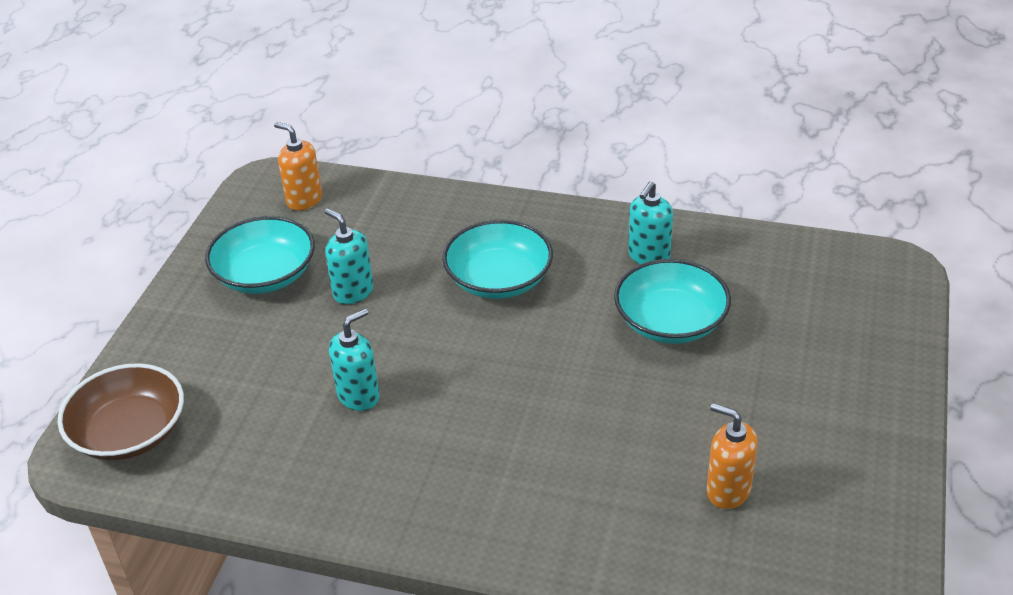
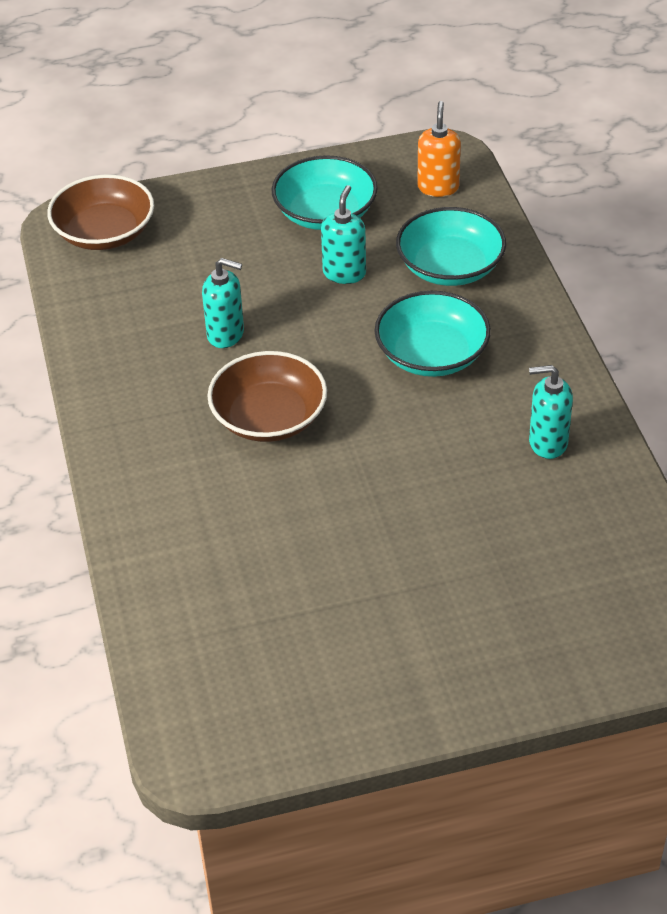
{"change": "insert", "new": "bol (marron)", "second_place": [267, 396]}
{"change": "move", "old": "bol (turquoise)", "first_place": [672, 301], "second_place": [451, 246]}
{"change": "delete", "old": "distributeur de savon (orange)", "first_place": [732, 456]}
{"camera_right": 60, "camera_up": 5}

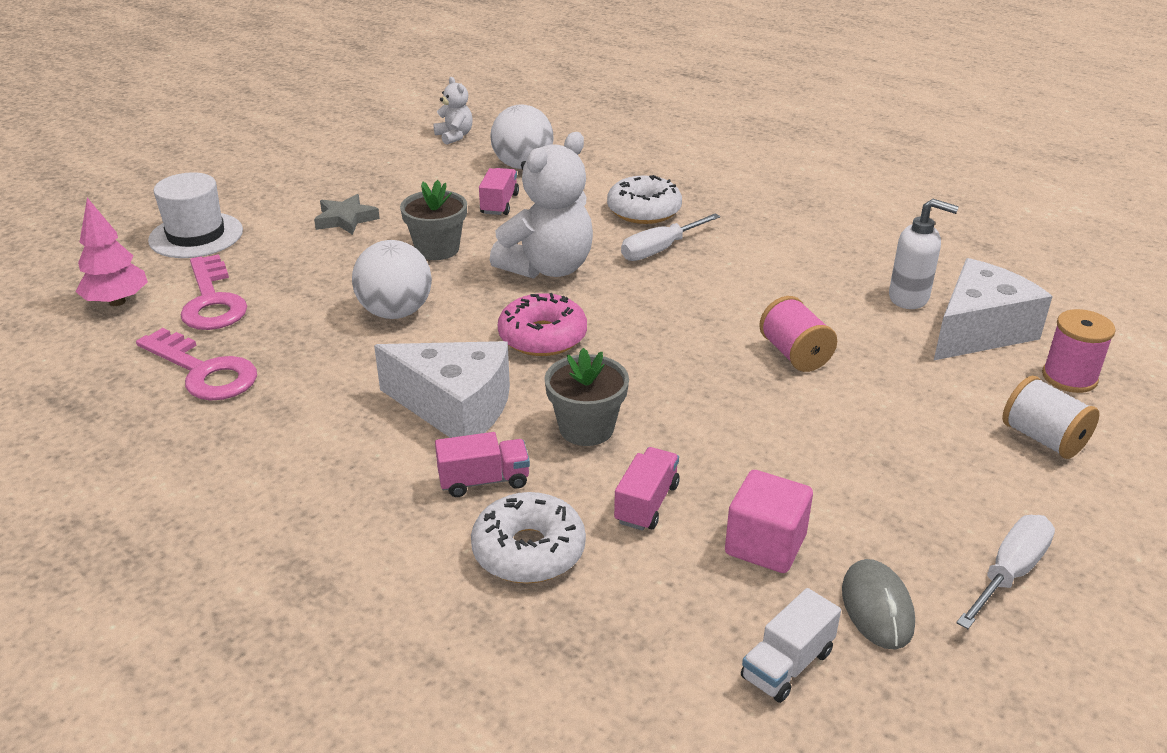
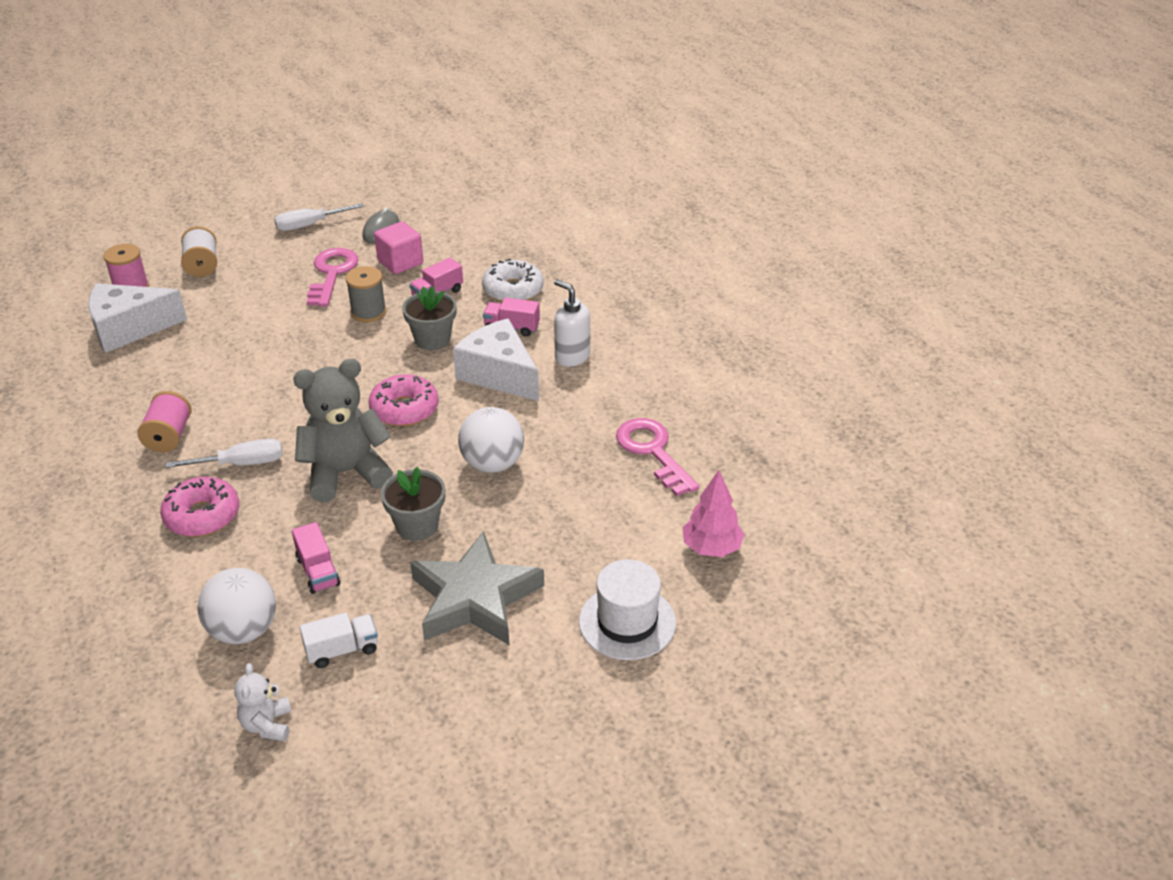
{"change": "move", "old": "bobine (rose)", "first_place": [798, 334], "second_place": [164, 422]}
{"change": "recolor", "old": "beignet (blanc)", "new": "beignet (rose)", "first_place": [644, 199], "second_place": [199, 507]}
{"change": "rotate", "old": "camion (rose)", "first_place": [499, 191], "second_place": [316, 558], "degrees": -60}
{"change": "recolor", "old": "ours en peluche (blanc)", "new": "ours en peluche (gris)", "first_place": [541, 205], "second_place": [343, 430]}
{"change": "move", "old": "camion (blanc)", "first_place": [791, 645], "second_place": [339, 640]}
{"change": "move", "old": "clé (rose)", "first_place": [214, 292], "second_place": [332, 277]}
{"change": "insert", "new": "bobine (gris)", "second_place": [366, 294]}
{"change": "resize", "old": "étoile (gris)", "first_place": [347, 214], "second_place": [477, 588], "factor": 1.97}
{"change": "move", "old": "distributeur de savon (blanc)", "first_place": [924, 254], "second_place": [572, 323]}
{"camera_right": -155, "camera_up": 5}

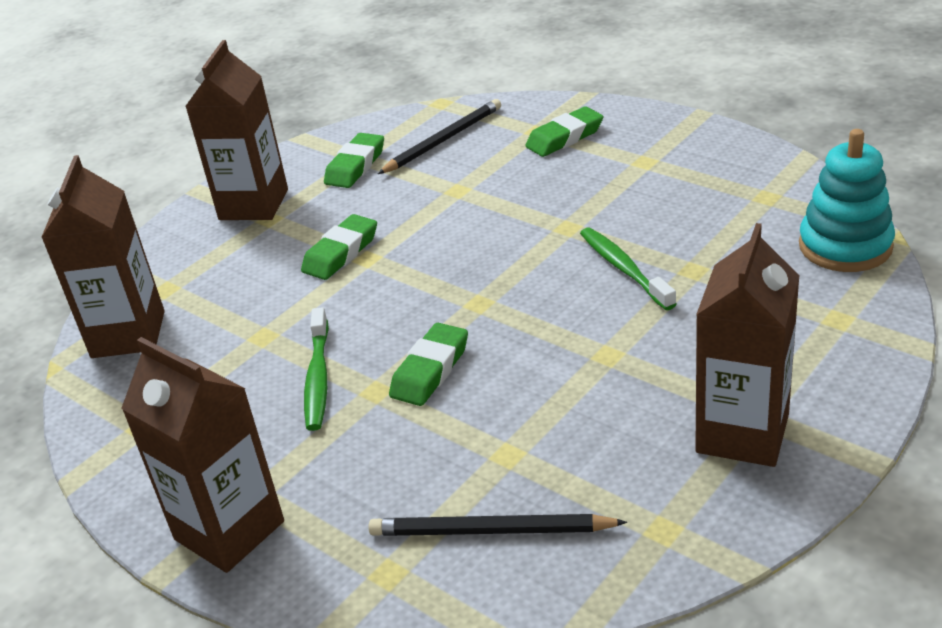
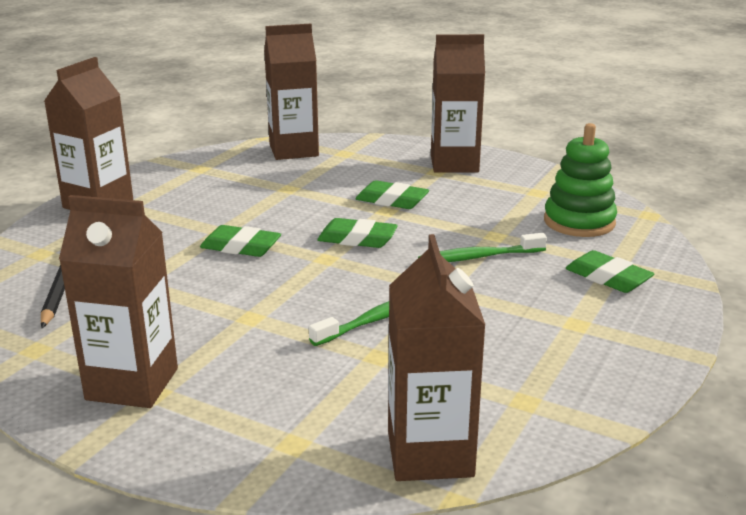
{"change": "move", "old": "gomme (vert)", "first_place": [354, 160], "second_place": [357, 233]}
{"change": "replace", "old": "jouet à empiler (turquoise)", "new": "brique de lait (marron)", "first_place": [847, 200], "second_place": [436, 357]}
{"change": "move", "old": "brosse à dents (vert)", "first_place": [316, 369], "second_place": [482, 247]}
{"change": "replace", "old": "crayon (noir)", "new": "jouet à empiler (vert)", "first_place": [439, 136], "second_place": [580, 180]}
{"camera_right": 75, "camera_up": -10}

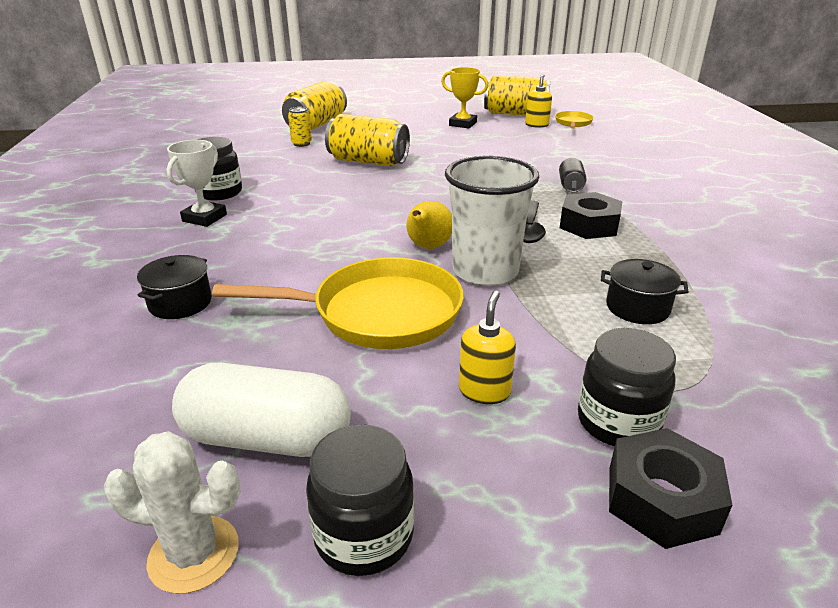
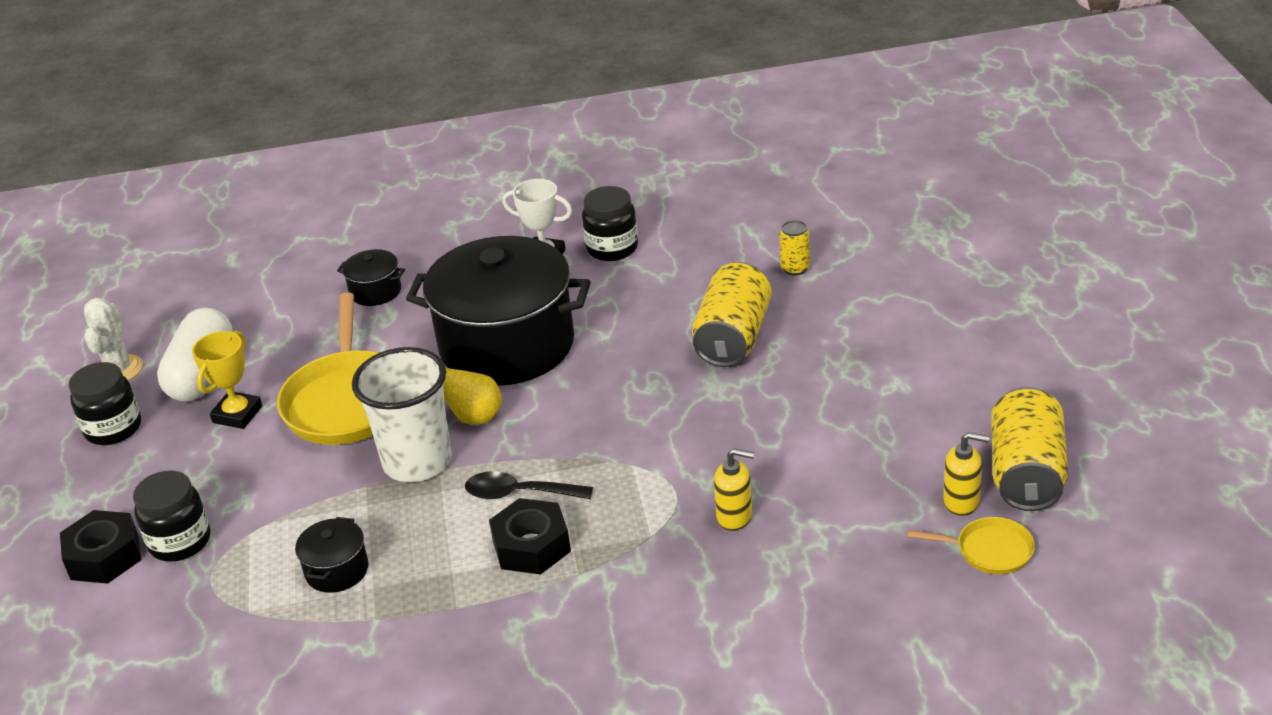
{"change": "move", "old": "trophée (jaune)", "first_place": [464, 98], "second_place": [227, 380]}
{"change": "insert", "new": "marmite (noir)", "second_place": [498, 310]}
{"change": "move", "old": "distributeur de savon (jaune)", "first_place": [487, 347], "second_place": [734, 489]}
{"change": "delete", "old": "canette (jaune)", "first_place": [314, 105]}
{"change": "delete", "old": "canette (noir)", "first_place": [573, 175]}
{"camera_right": 90, "camera_up": 5}

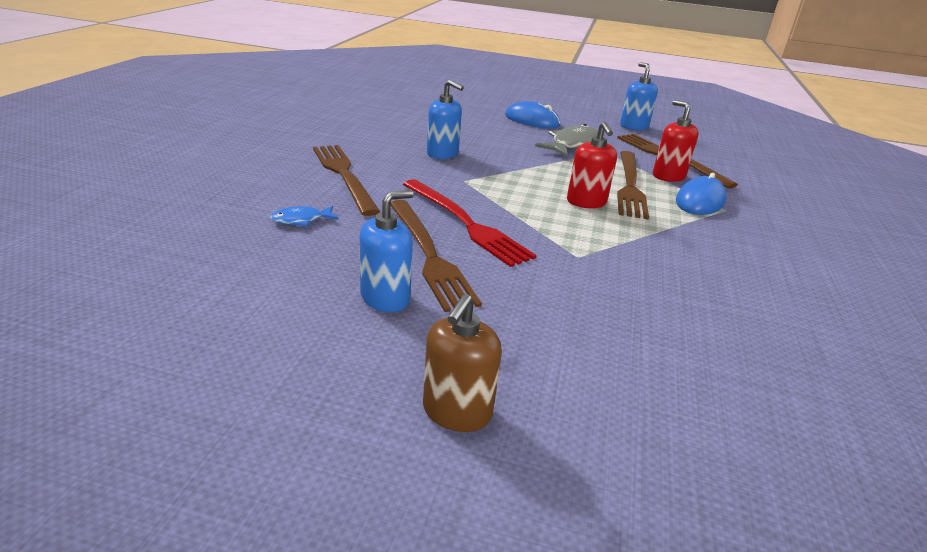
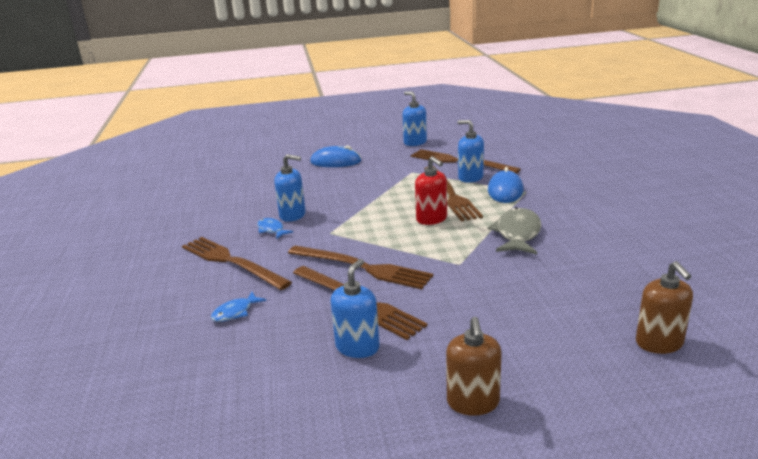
{"change": "insert", "new": "poisson (bleu)", "second_place": [275, 228]}
{"change": "recolor", "old": "fourchette (rouge)", "new": "fourchette (marron)", "first_place": [470, 223], "second_place": [360, 267]}
{"change": "recolor", "old": "distributeur de savon (rouge)", "new": "distributeur de savon (bleu)", "first_place": [676, 141], "second_place": [470, 151]}
{"change": "move", "old": "poisson (gris)", "first_place": [566, 140], "second_place": [515, 230]}
{"change": "insert", "new": "distributeur de savon (marron)", "second_place": [664, 307]}
{"camera_right": -20, "camera_up": -5}

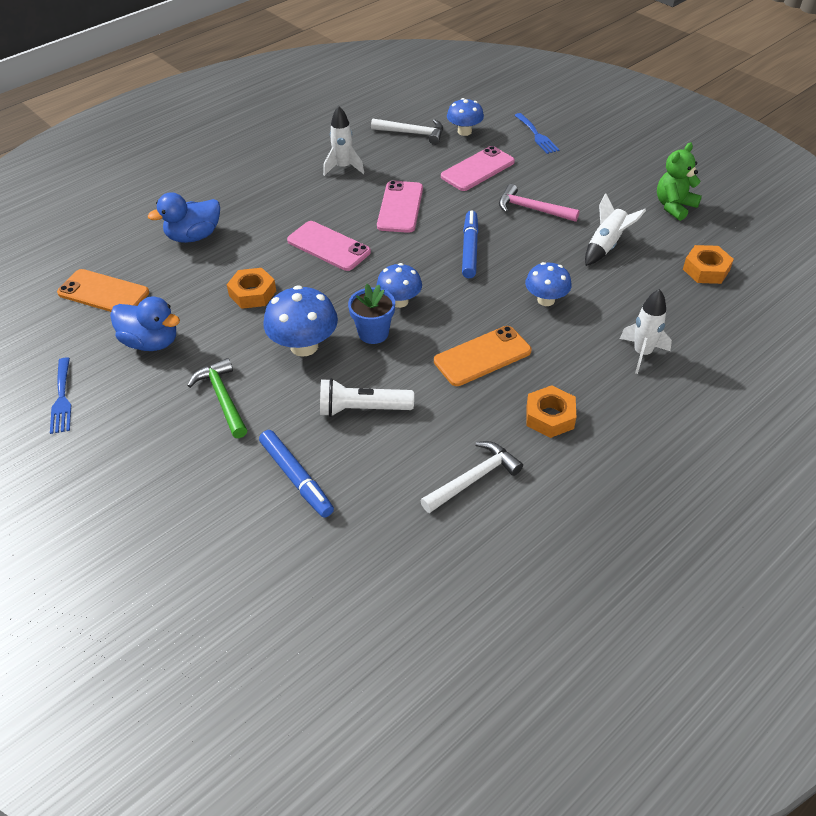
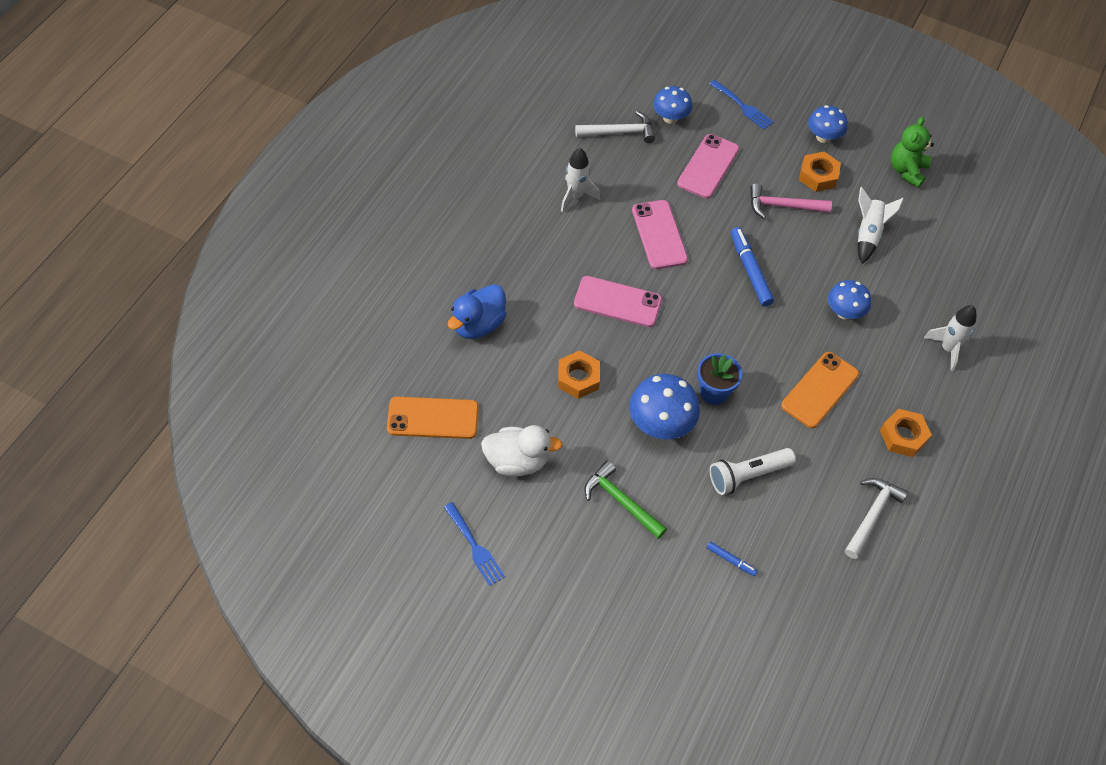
{"change": "recolor", "old": "canard (bleu)", "new": "canard (blanc)", "first_place": [145, 323], "second_place": [522, 450]}
{"change": "resize", "old": "feutre (bleu)", "first_place": [296, 474], "second_place": [732, 559], "factor": 0.52}
{"change": "move", "old": "écrou (orange)", "first_place": [708, 264], "second_place": [820, 172]}
{"change": "move", "old": "champignon (bleu)", "first_place": [399, 285], "second_place": [828, 124]}
{"camera_right": -25, "camera_up": 10}

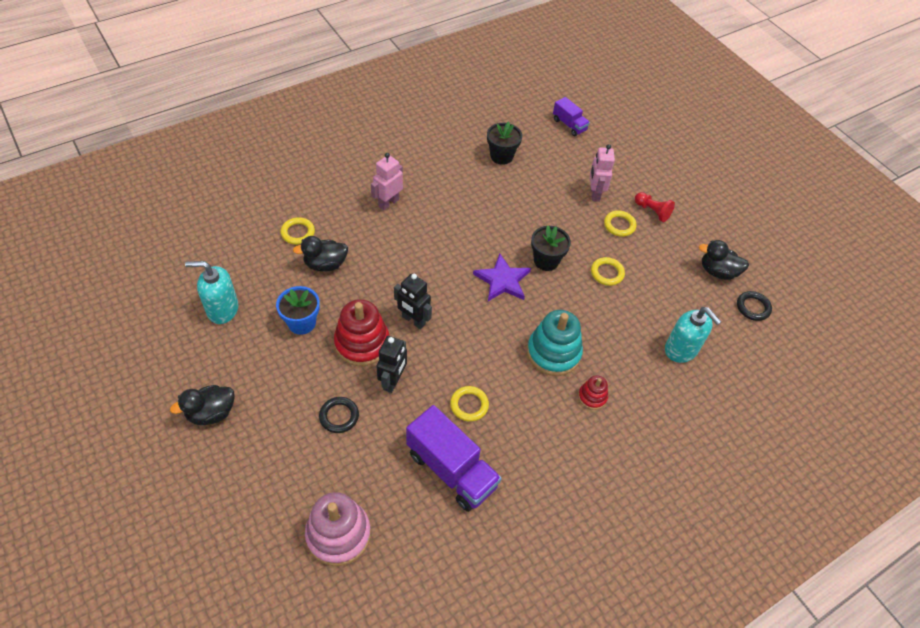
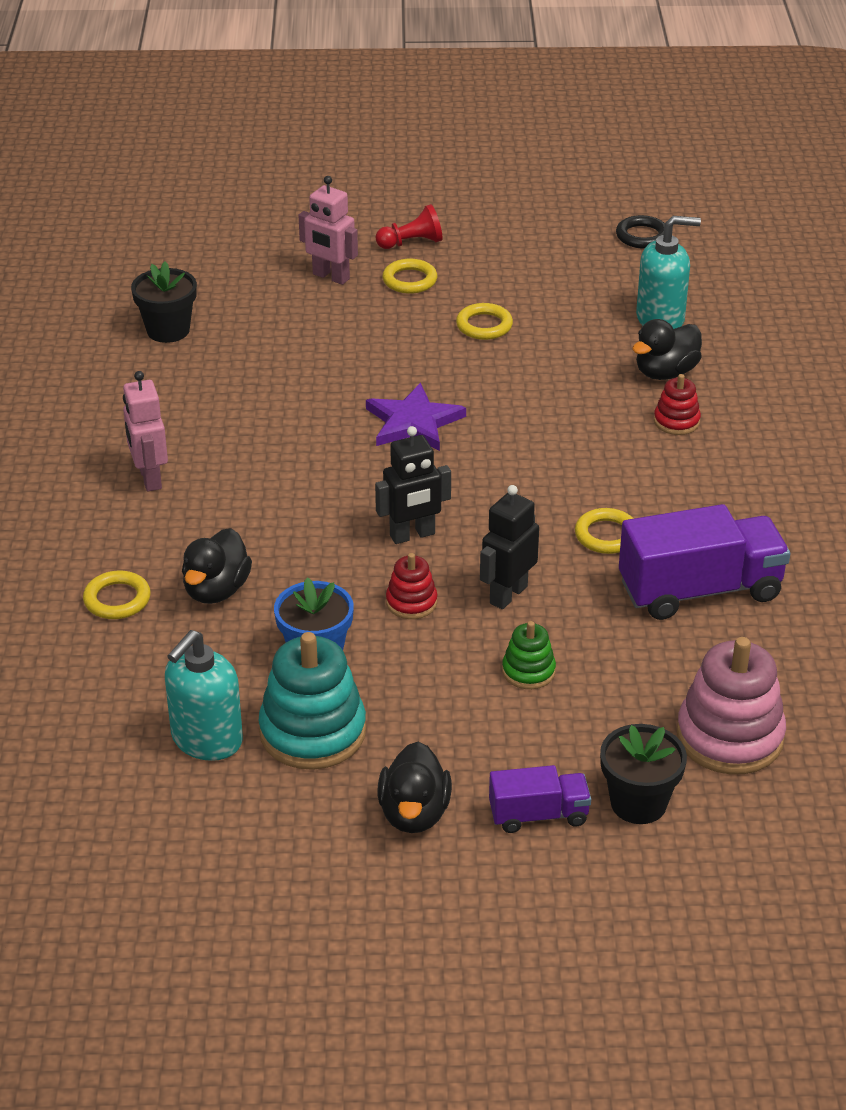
{"change": "move", "old": "jouet à empiler (turquoise)", "first_place": [555, 343], "second_place": [312, 701]}
{"change": "resize", "old": "jouet à empiler (rouge)", "first_place": [362, 332], "second_place": [411, 586], "factor": 0.52}
{"change": "rotate", "old": "robot (noir)", "first_place": [392, 364], "second_place": [509, 547], "degrees": -105}
{"change": "move", "old": "camion (violet)", "first_place": [571, 116], "second_place": [540, 799]}
{"change": "replace", "old": "anneau (noir)", "new": "jouet à empiler (vert)", "first_place": [339, 415], "second_place": [529, 655]}
{"change": "move", "old": "pot de fleurs (noir)", "first_place": [551, 248], "second_place": [643, 774]}
{"change": "move", "old": "canard (noir)", "first_place": [724, 260], "second_place": [667, 349]}
{"camera_right": -55, "camera_up": -15}

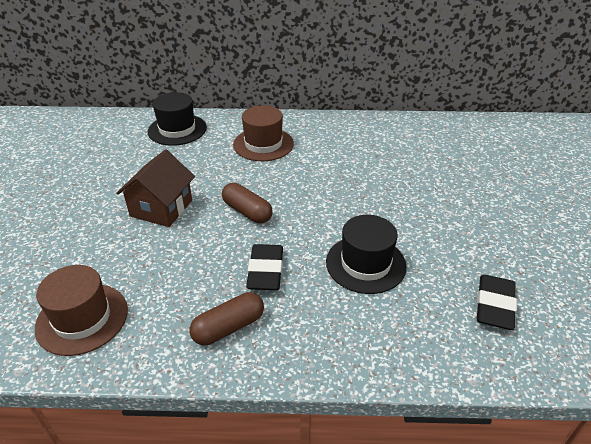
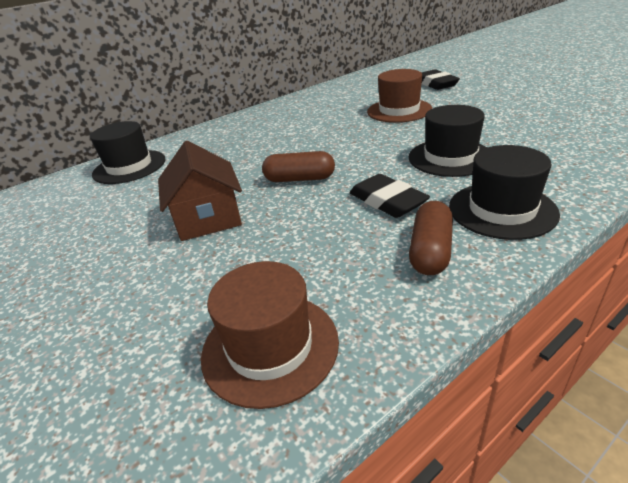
{"change": "move", "old": "chapeau (marron)", "first_place": [263, 133], "second_place": [399, 96]}
{"change": "move", "old": "gomme (noir)", "first_place": [497, 302], "second_place": [440, 79]}
{"change": "insert", "new": "chapeau (noir)", "second_place": [504, 192]}
{"camera_right": -35, "camera_up": -5}

